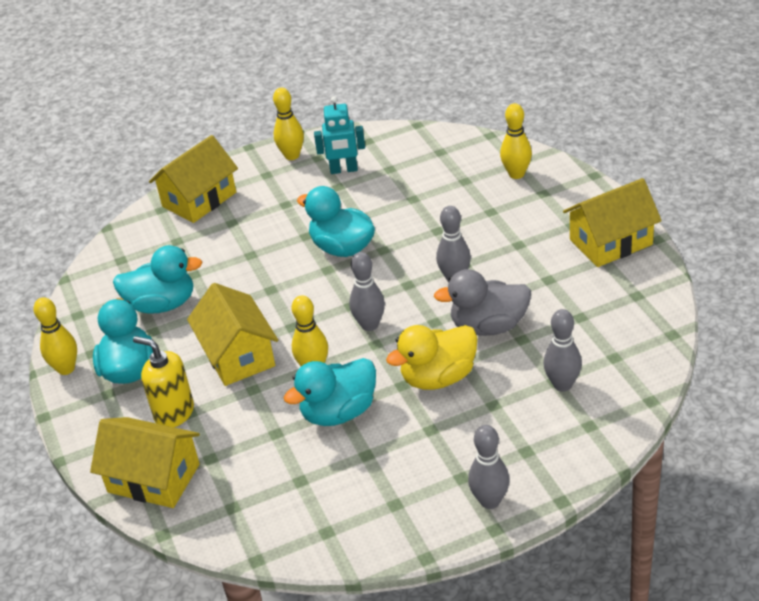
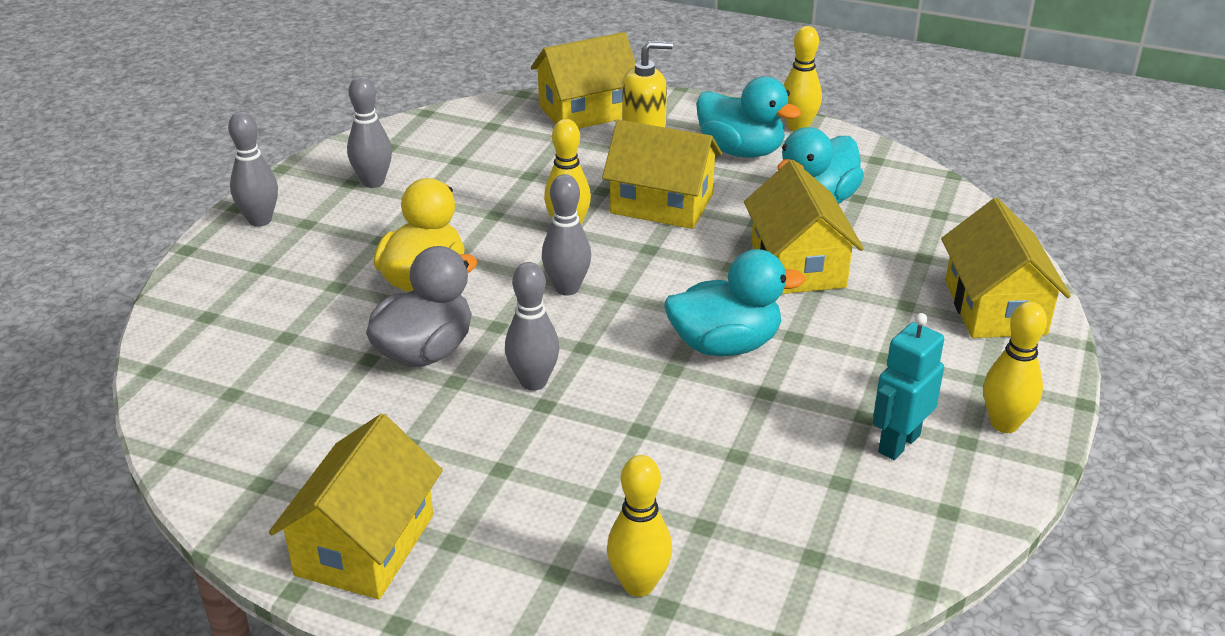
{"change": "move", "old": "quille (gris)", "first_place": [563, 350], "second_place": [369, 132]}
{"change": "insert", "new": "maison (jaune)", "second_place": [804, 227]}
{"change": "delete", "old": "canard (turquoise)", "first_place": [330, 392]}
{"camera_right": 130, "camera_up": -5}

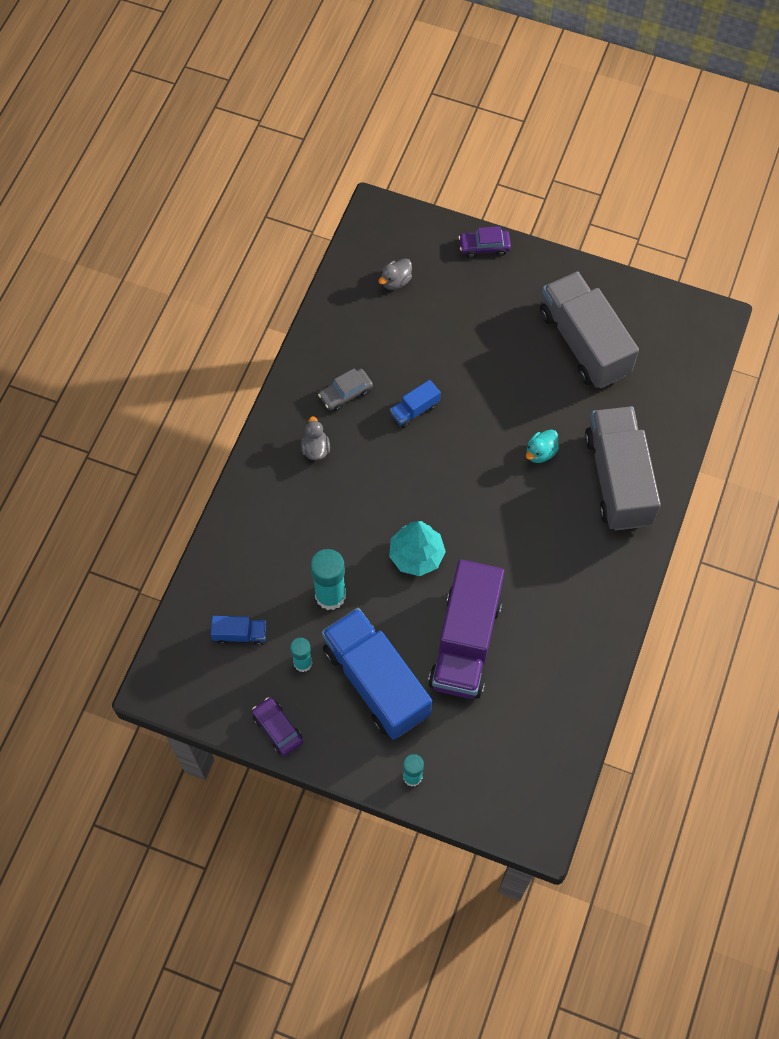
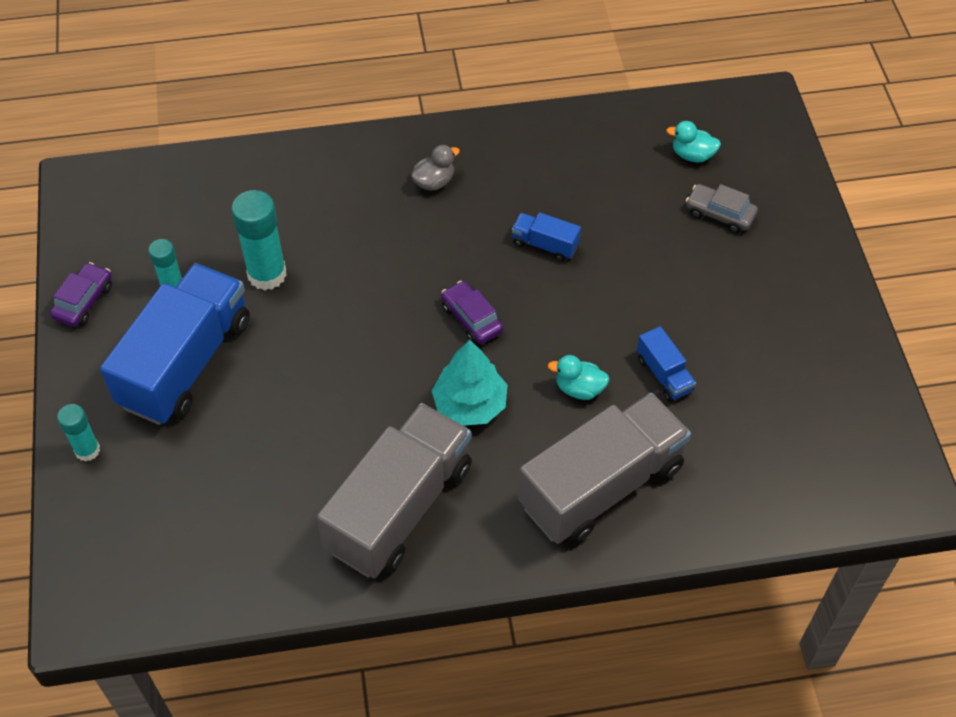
{"change": "move", "old": "camion (gris)", "first_place": [589, 329], "second_place": [394, 490]}
{"change": "move", "old": "arbre (turquoise)", "first_place": [417, 548], "second_place": [469, 383]}
{"change": "move", "old": "voiture (violet)", "first_place": [484, 242], "second_place": [472, 312]}
{"change": "move", "old": "camion (bleu)", "first_place": [238, 631], "second_place": [666, 364]}
{"change": "recolor", "old": "canard (gris)", "new": "canard (turquoise)", "first_place": [395, 274], "second_place": [693, 141]}
{"change": "move", "old": "voiture (gris)", "first_place": [345, 389], "second_place": [722, 208]}
{"change": "delete", "old": "camion (violet)", "first_place": [466, 629]}
{"camera_right": 60, "camera_up": -10}

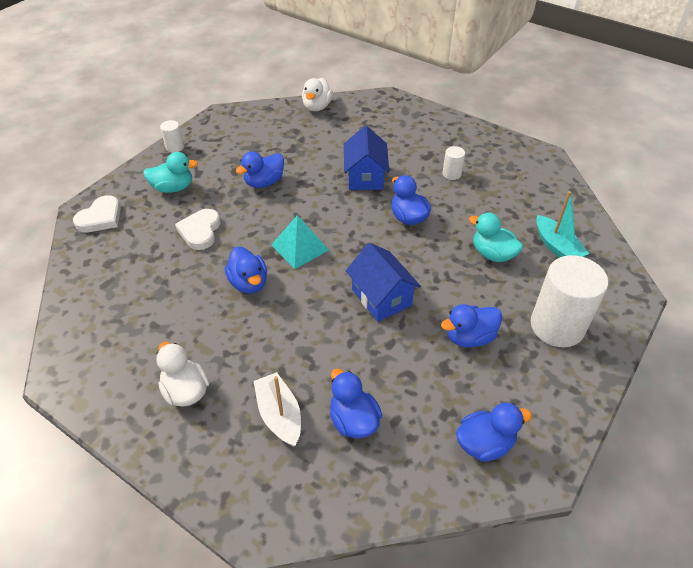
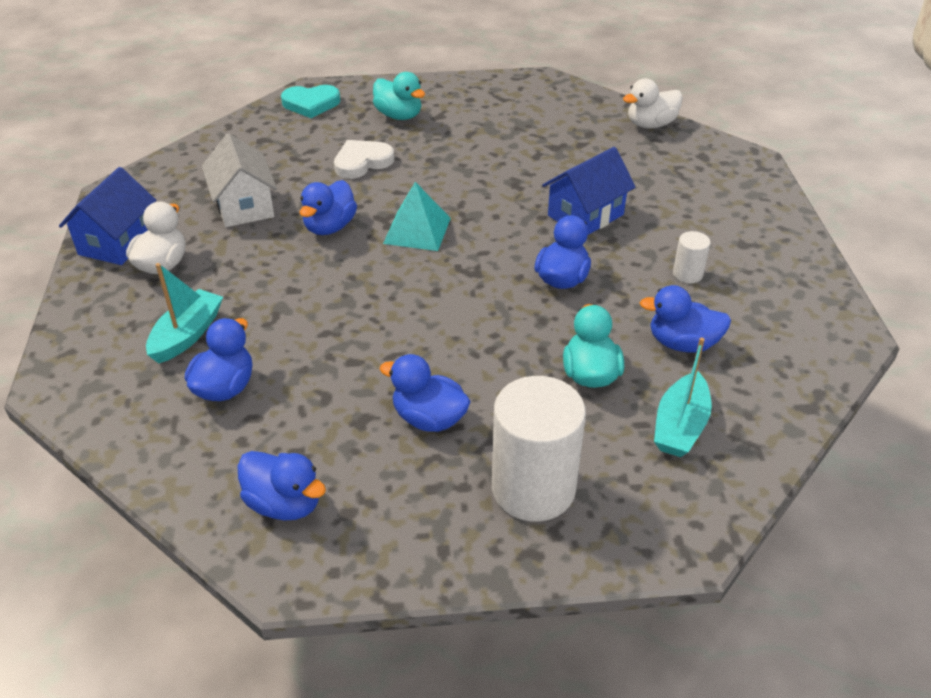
{"change": "move", "old": "maison (bleu)", "first_place": [383, 282], "second_place": [107, 216]}
{"change": "recolor", "old": "bateau (blanc)", "new": "bateau (turquoise)", "first_place": [277, 409], "second_place": [184, 313]}
{"change": "insert", "new": "maison (blanc)", "second_place": [239, 180]}
{"change": "recolor", "old": "cœur (blanc)", "new": "cœur (turquoise)", "first_place": [97, 213], "second_place": [311, 101]}
{"change": "move", "old": "canard (bleu)", "first_place": [260, 169], "second_place": [685, 319]}
{"change": "delete", "old": "cylindre (blanc)", "first_place": [172, 136]}
{"camera_right": 50, "camera_up": -5}

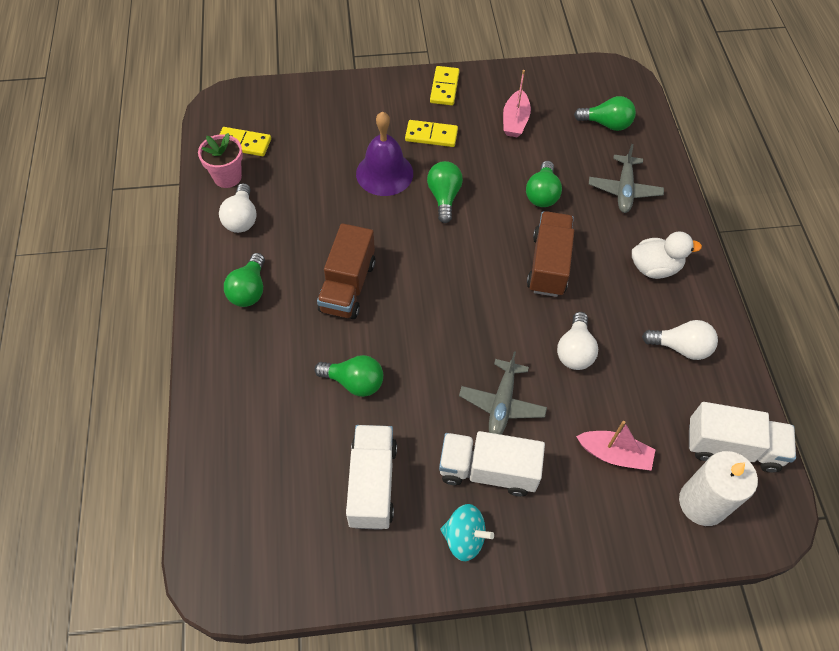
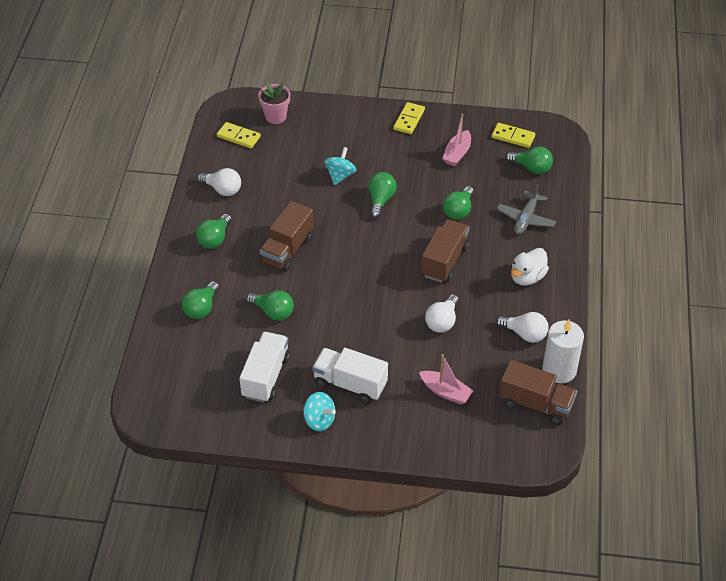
{"change": "insert", "new": "ampoule (vert)", "second_place": [200, 300]}
{"change": "rotate", "old": "ampoule (blanc)", "first_place": [238, 208], "second_place": [219, 182], "degrees": -75}
{"change": "move", "old": "pot de fleurs (rose)", "first_place": [220, 160], "second_place": [274, 103]}
{"change": "replace", "old": "cloche (violet)", "new": "toupie (turquoise)", "first_place": [384, 153], "second_place": [340, 166]}
{"change": "move", "old": "domino (jaune)", "first_place": [431, 133], "second_place": [513, 135]}
{"change": "recolor", "old": "camion (blanc)", "new": "camion (marron)", "first_place": [742, 437], "second_place": [538, 392]}
{"change": "rotate", "old": "canard (blanc)", "first_place": [667, 255], "second_place": [530, 267], "degrees": 120}
{"change": "move", "old": "bougie (blanc)", "first_place": [718, 488], "second_place": [563, 351]}
{"change": "delete", "old": "avion (gris)", "first_place": [503, 393]}
{"camera_right": 15, "camera_up": -10}

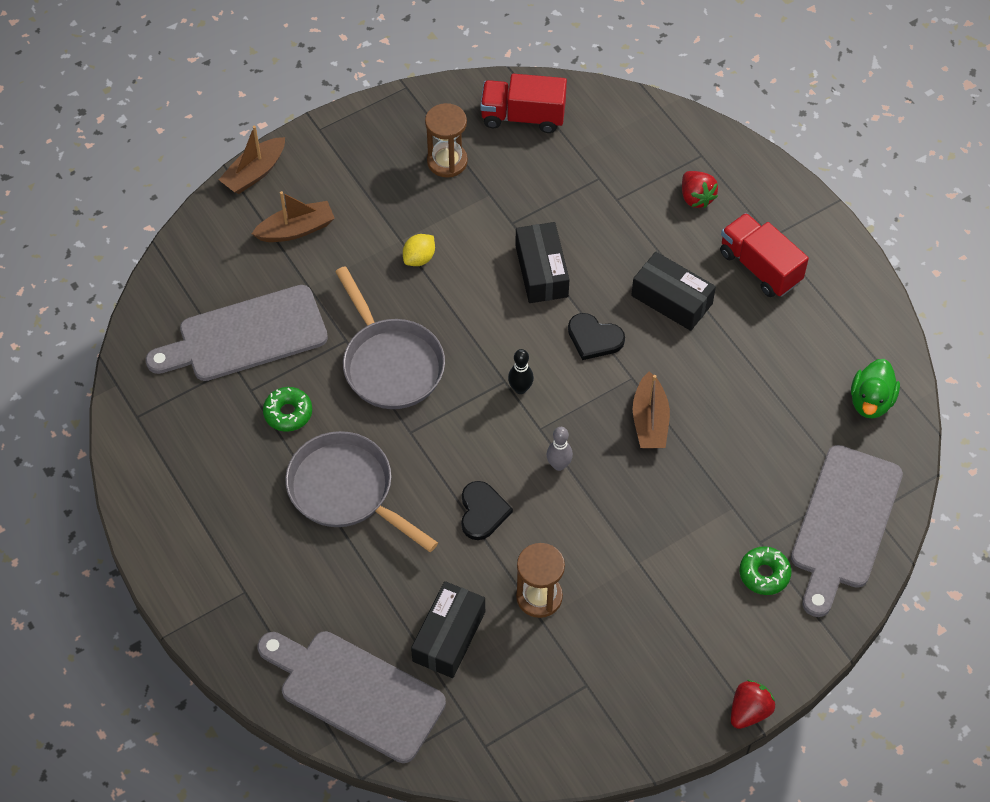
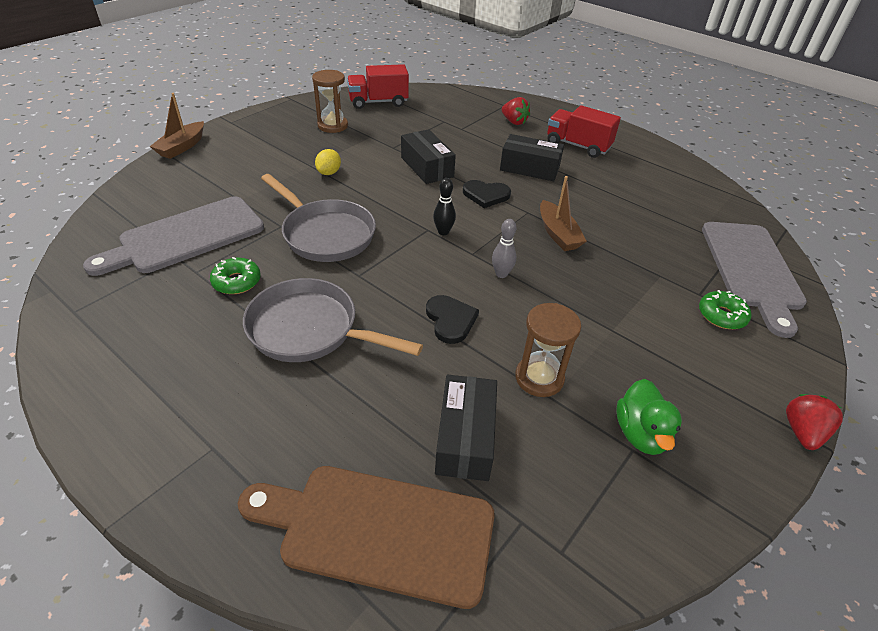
{"change": "recolor", "old": "planche à découper (gris)", "new": "planche à découper (marron)", "first_place": [352, 697], "second_place": [366, 537]}
{"change": "move", "old": "canard (vert)", "first_place": [875, 389], "second_place": [649, 417]}
{"change": "delete", "old": "bateau (marron)", "first_place": [293, 216]}
{"camera_right": -20, "camera_up": -15}

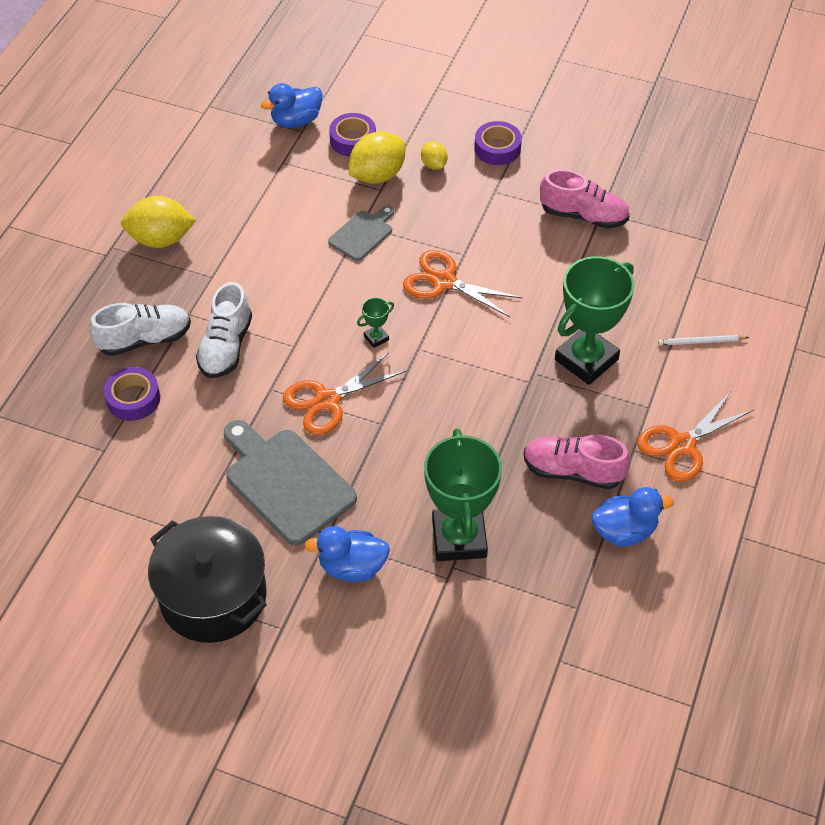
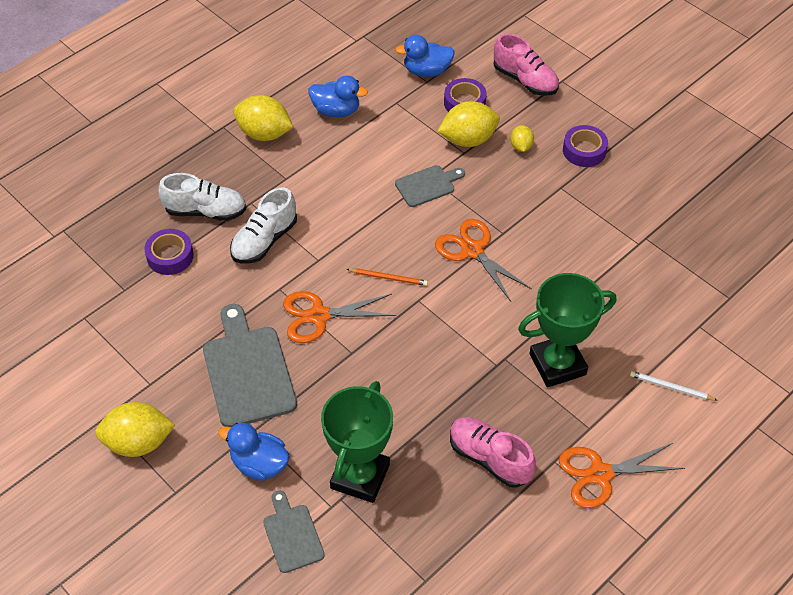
{"change": "replace", "old": "marmite (noir)", "new": "citron (jaune)", "first_place": [207, 579], "second_place": [135, 429]}
{"change": "insert", "new": "planche à découper (gris)", "second_place": [294, 531]}
{"change": "move", "old": "canard (bleu)", "first_place": [633, 516], "second_place": [338, 96]}
{"change": "replace", "old": "trophée (vert)", "new": "crayon (orange)", "first_place": [375, 322], "second_place": [387, 277]}
{"change": "move", "old": "chaussure (rose)", "first_place": [584, 199], "second_place": [526, 64]}
{"camera_right": 25, "camera_up": 0}

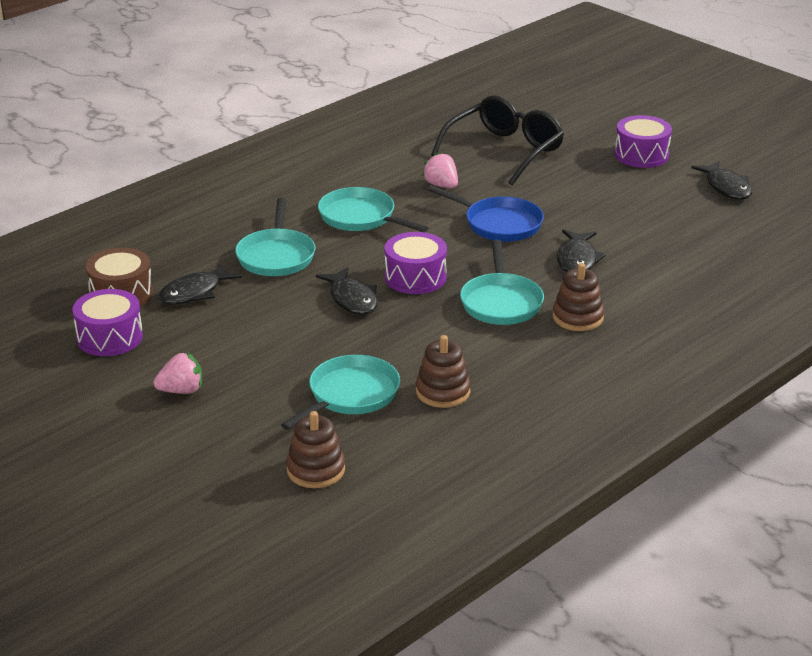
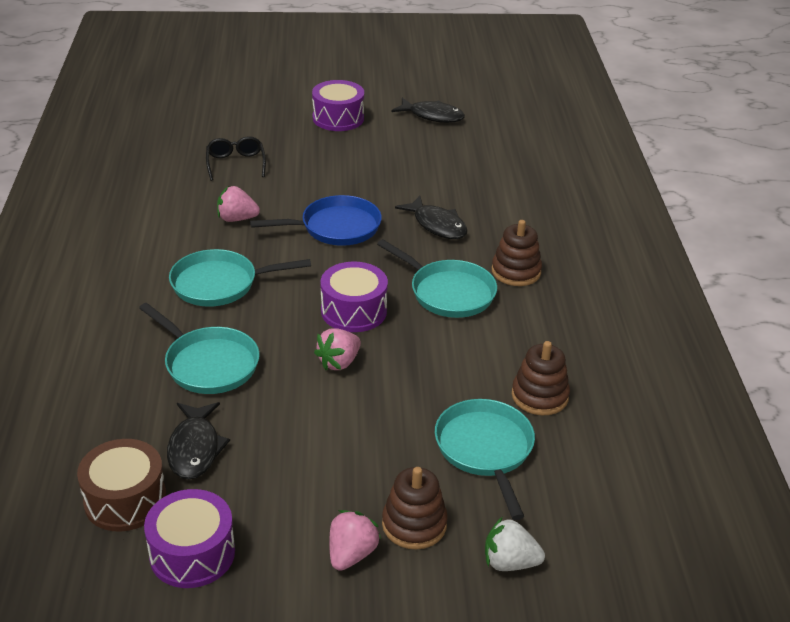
{"change": "resize", "old": "lunettes (noir)", "first_place": [497, 140], "second_place": [236, 158], "factor": 0.52}
{"change": "replace", "old": "poisson (noir)", "new": "fraise (rose)", "first_place": [347, 291], "second_place": [337, 349]}
{"change": "move", "old": "jouet à empiler (marron)", "first_place": [315, 449], "second_place": [415, 508]}
{"change": "insert", "new": "fraise (blanc)", "second_place": [515, 544]}
{"camera_right": -50, "camera_up": 5}

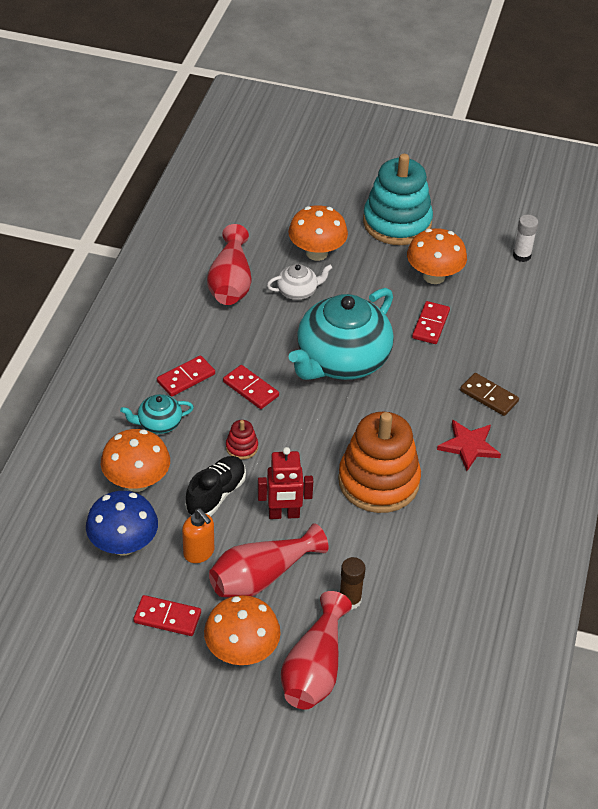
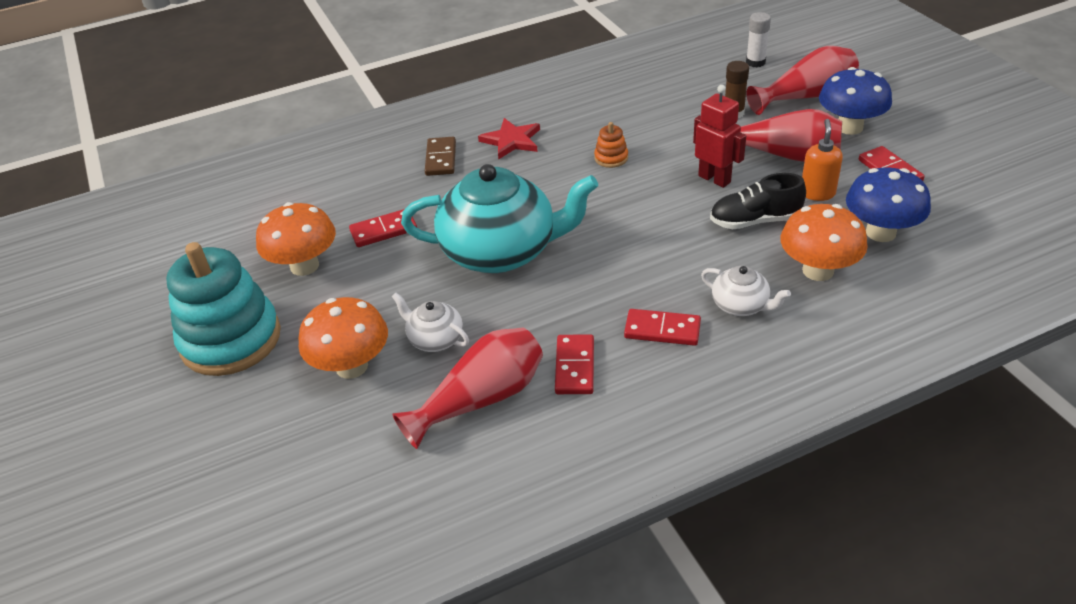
{"change": "move", "old": "domino (rouge)", "first_place": [251, 387], "second_place": [574, 364]}
{"change": "resize", "old": "jouet à empiler (orange)", "first_place": [379, 462], "second_place": [611, 145], "factor": 0.4}
{"change": "recolor", "old": "théière (turquoise)", "new": "théière (blanc)", "first_place": [157, 414], "second_place": [746, 291]}
{"change": "move", "old": "bâton de colle (blanc)", "first_place": [525, 238], "second_place": [758, 39]}
{"change": "recolor", "old": "champignon (orange)", "new": "champignon (bleu)", "first_place": [242, 630], "second_place": [855, 101]}
{"change": "delete", "old": "jouet à empiler (rouge)", "first_place": [242, 440]}
{"camera_right": -125, "camera_up": -5}

